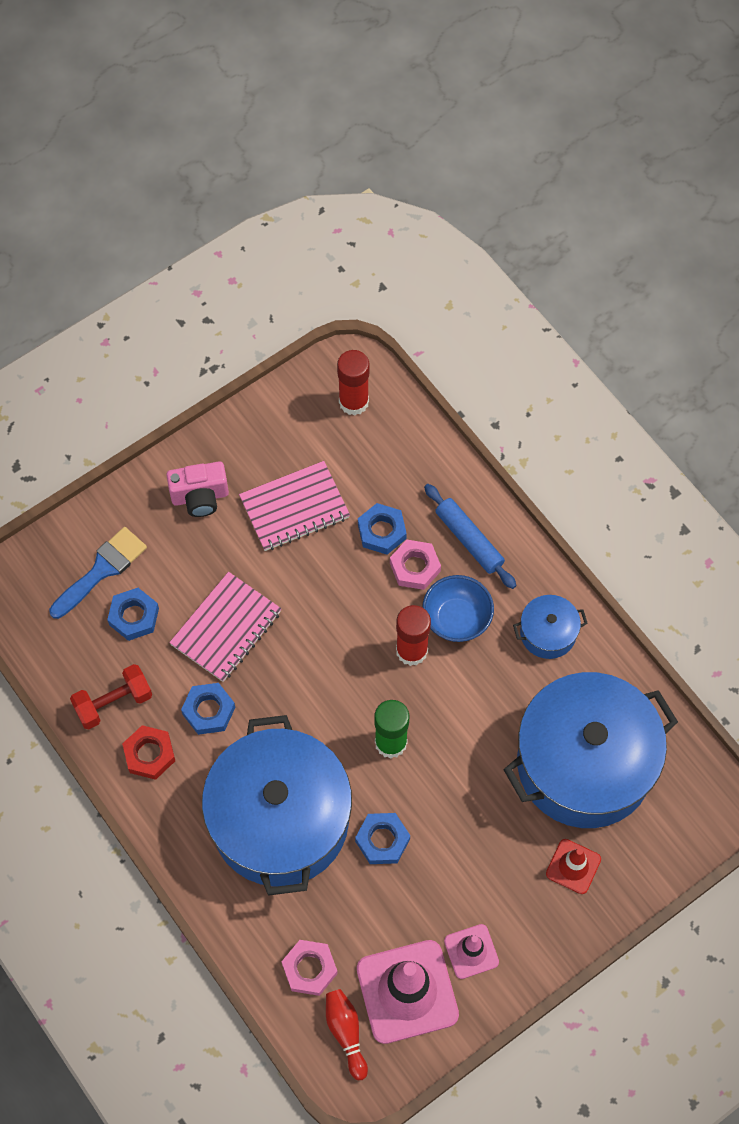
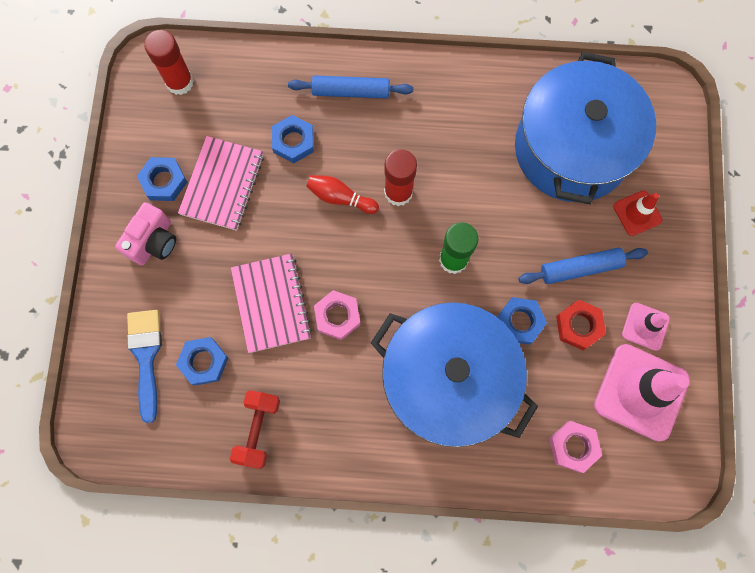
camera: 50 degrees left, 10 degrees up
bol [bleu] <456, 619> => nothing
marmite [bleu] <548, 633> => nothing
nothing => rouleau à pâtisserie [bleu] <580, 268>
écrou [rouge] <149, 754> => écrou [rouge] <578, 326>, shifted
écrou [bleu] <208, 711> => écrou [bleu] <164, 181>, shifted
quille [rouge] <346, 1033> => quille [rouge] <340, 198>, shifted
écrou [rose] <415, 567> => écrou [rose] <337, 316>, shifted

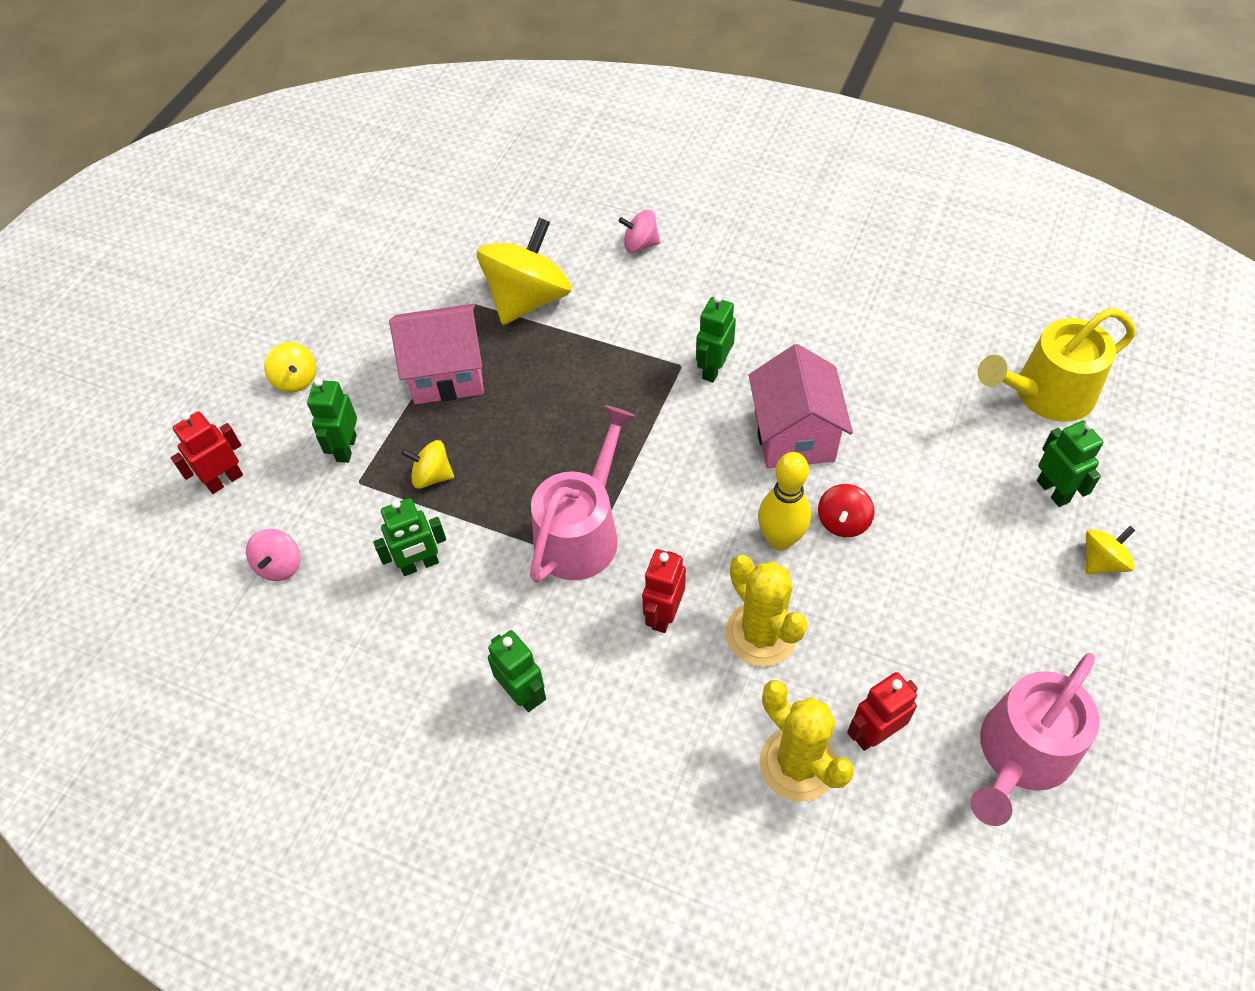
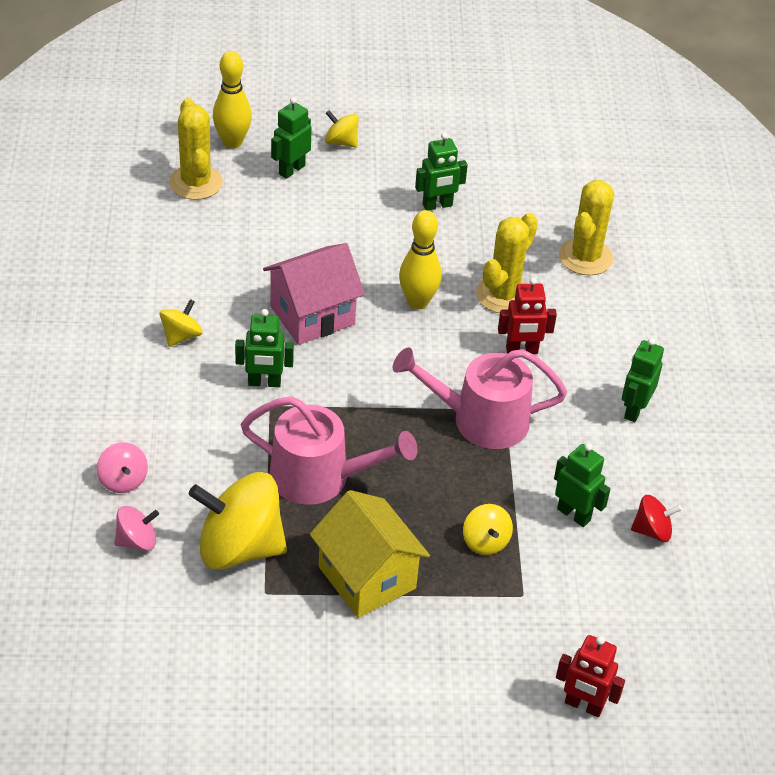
camera: 120 degrees left, 10 degrees down
robot [rouge] <874, 733> => nothing
nothing => quille [jaune] <232, 142>
toupie [rose] <280, 565> => toupie [rose] <137, 541>, shifted
toupie [jaune] <296, 379> => toupie [jaune] <181, 336>, shifted
robot [vert] <346, 448> => robot [vert] <437, 205>, shifted
toupie [rouge] <843, 522> => toupie [rouge] <652, 531>, shifted
arrosoir [rose] <1021, 754> => arrosoir [rose] <319, 477>, shifted
arrosoir [jaune] <1046, 394> => cactus [jaune] <196, 183>
maison [rose] <447, 374> => maison [jaune] <367, 577>

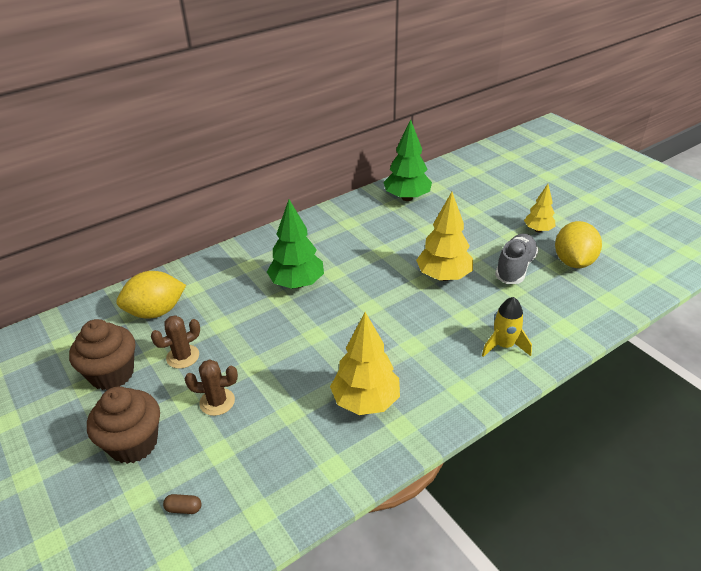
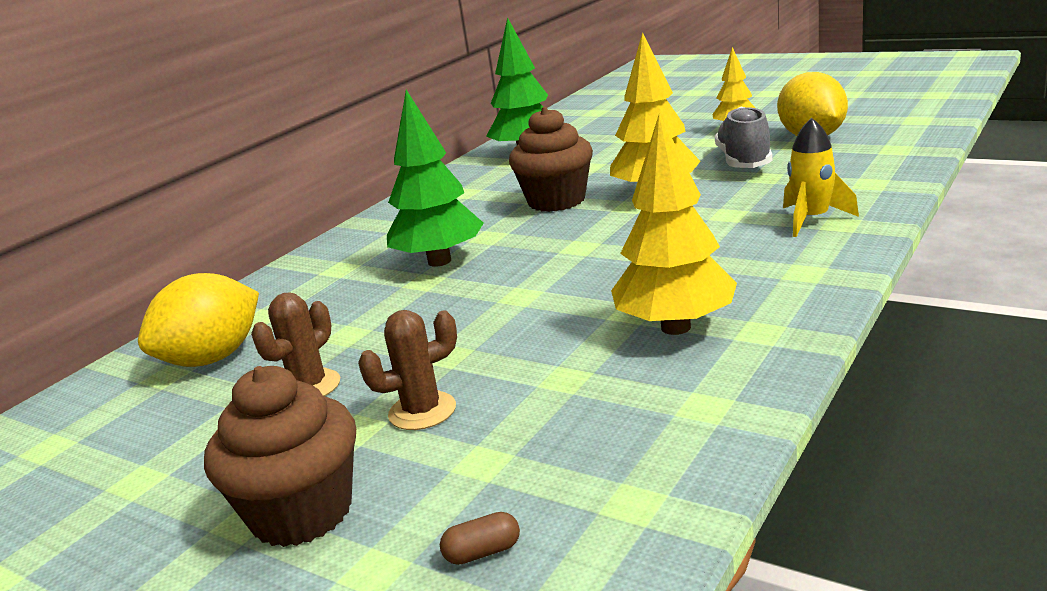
camera: 20 degrees left, 15 degrees down
muffin [marron] <112, 374> => muffin [marron] <556, 201>, shifted

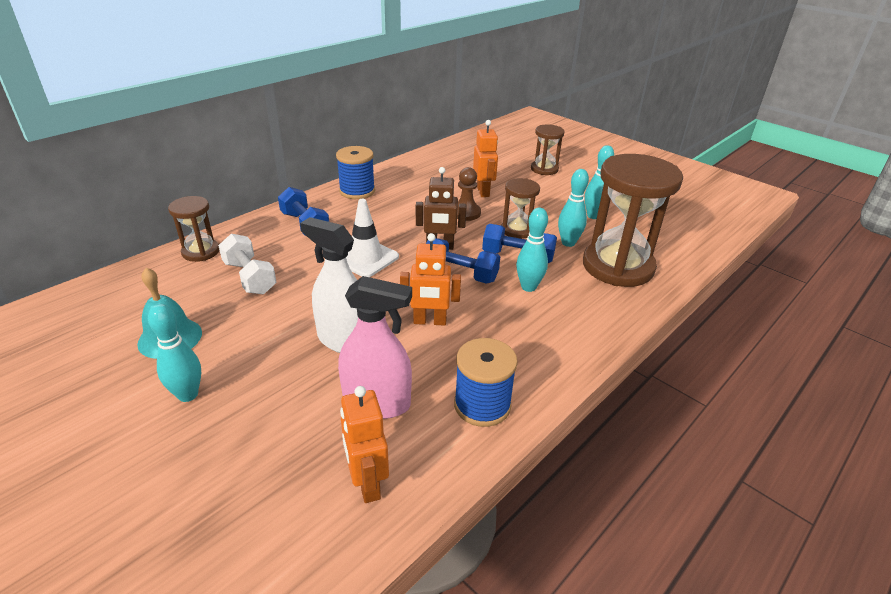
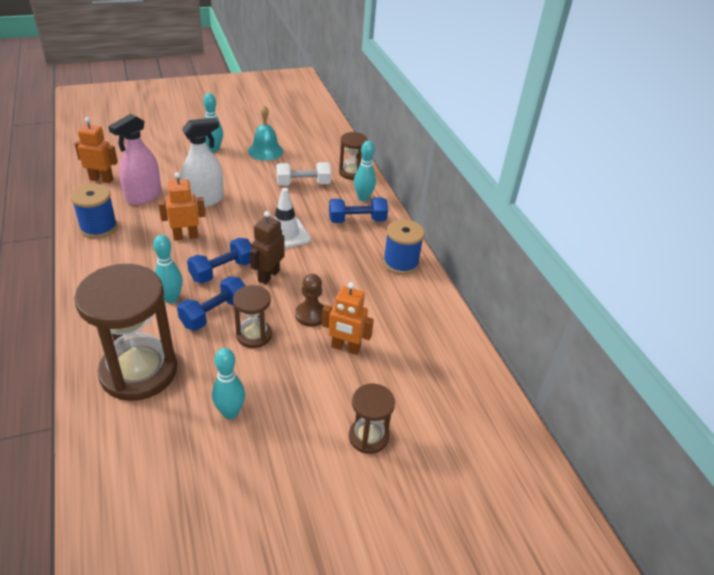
camera: 115 degrees right, 5 degrees up
quille [turquoise] <568, 243> => quille [turquoise] <363, 198>, shifted
robot [orange] <430, 321> => robot [orange] <186, 236>, 45 degrees clockwise

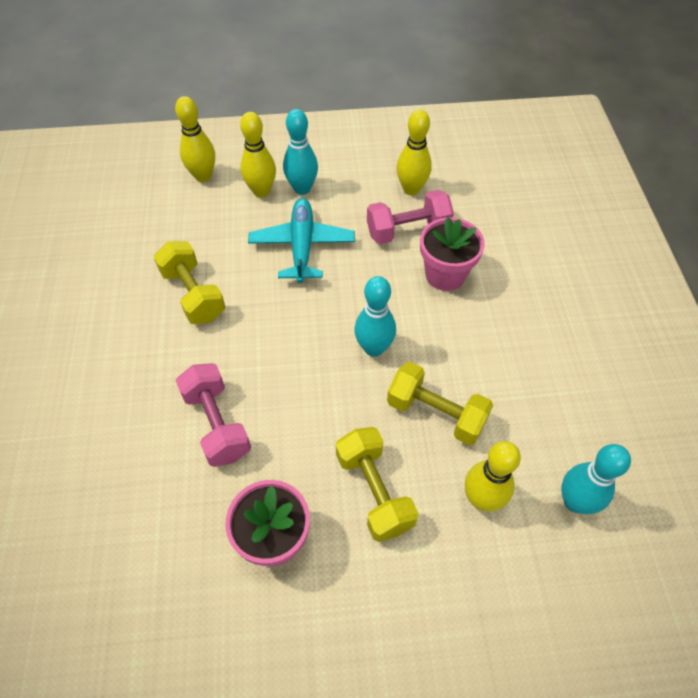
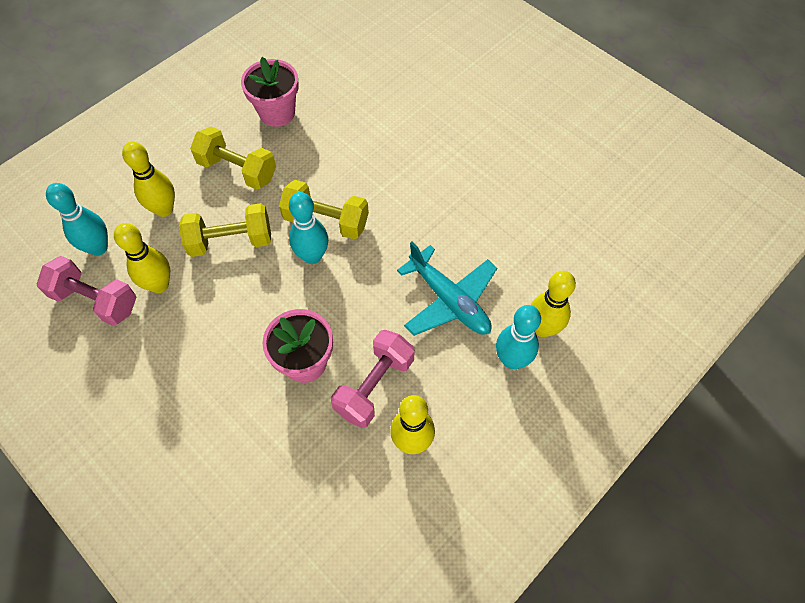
camera: 140 degrees right, 5 degrees up
haltère [jaune] <193, 294> => haltère [jaune] <326, 221>, shifted
quille [jaune] <203, 176> => quille [jaune] <159, 285>, shifted
haltère [rose] <217, 424> => haltère [rose] <95, 300>, shifted

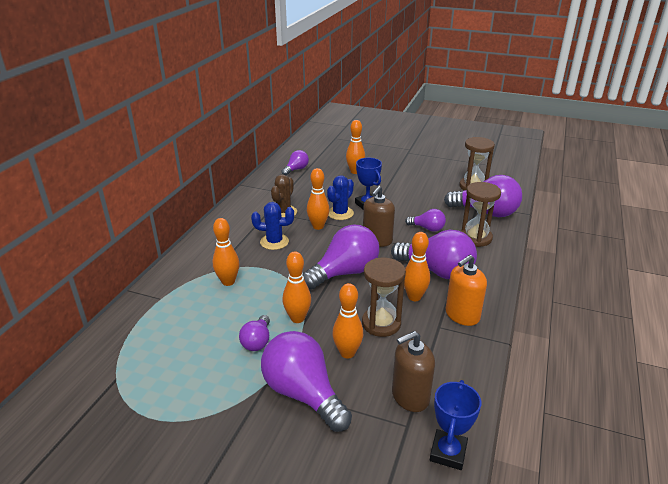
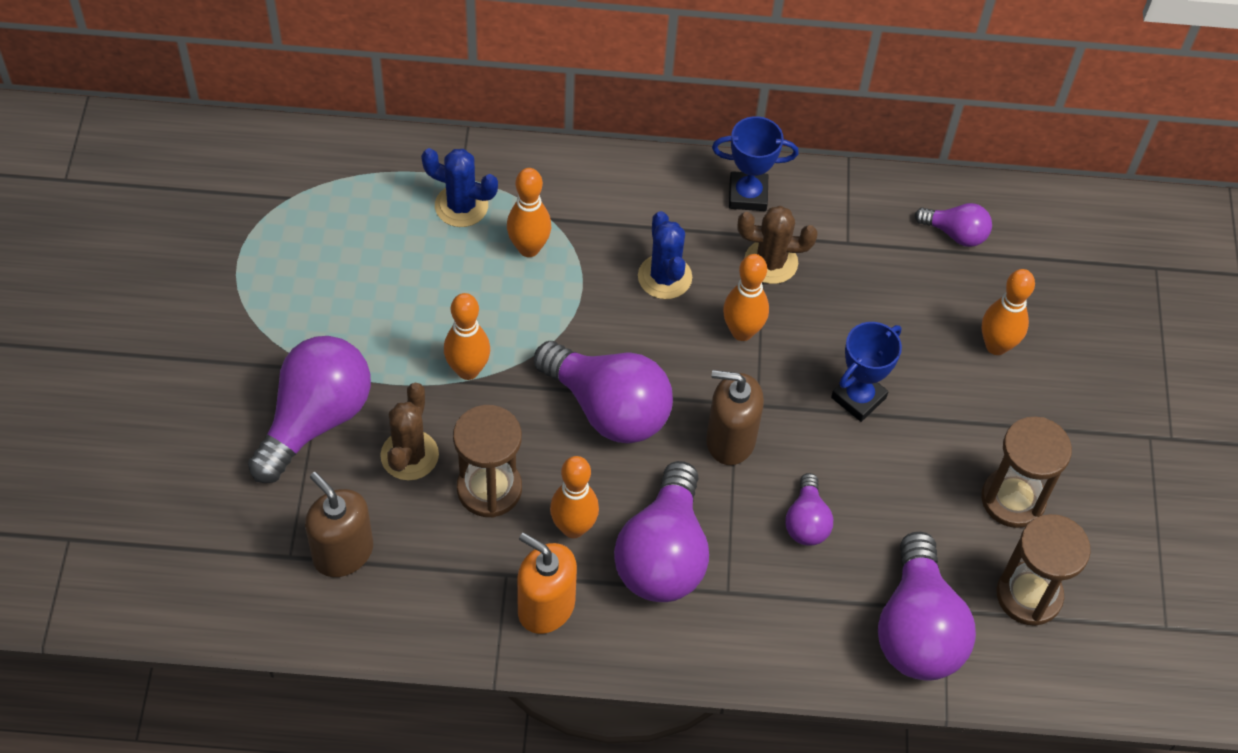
camera: 70 degrees right, 25 degrees up
ampoule [violet] <257, 341> => nothing
cactus [bleu] <340, 213> => cactus [bleu] <461, 206>, shifted
trophée [bleu] <448, 452> => trophée [bleu] <748, 195>, shifted
sablier [marron] <475, 238> => sablier [marron] <1013, 499>, shifted
quille [orange] <347, 353> => cactus [marron] <409, 455>

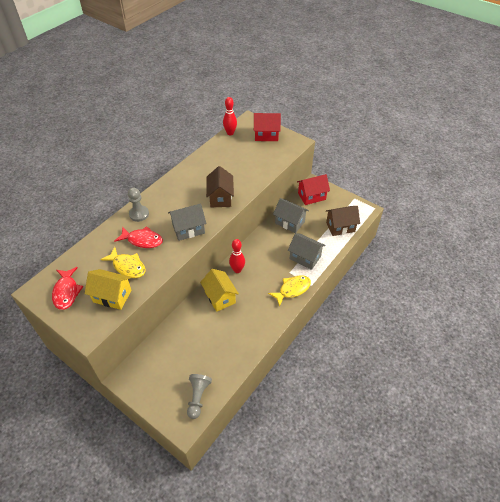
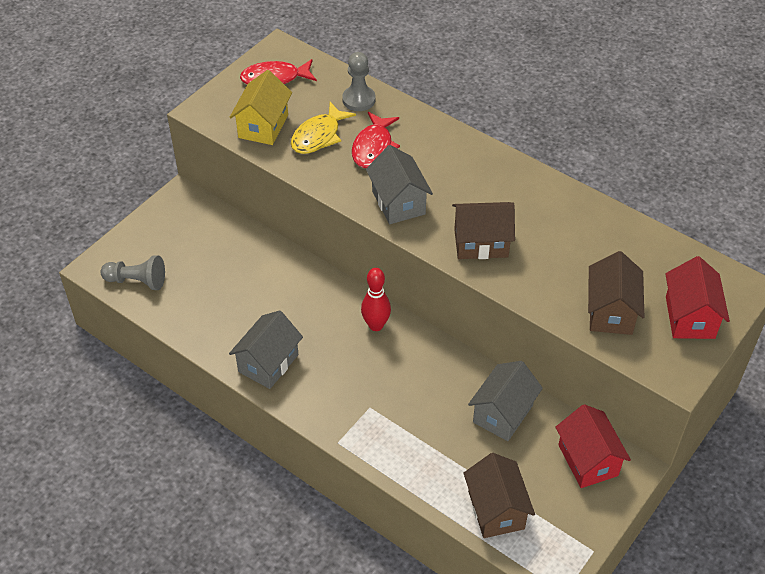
camera: 90 degrees right, 0 degrees up
maison [jaune] <220, 297> => nothing
quille [rouge] <230, 133> => nothing
poisson [jaune] <292, 289> => nothing
nothing => maison [marron] <610, 312>
pion [gris] <139, 214> => pion [gris] <359, 100>, shifted
maison [gris] <305, 257> => maison [gris] <268, 363>, shifted

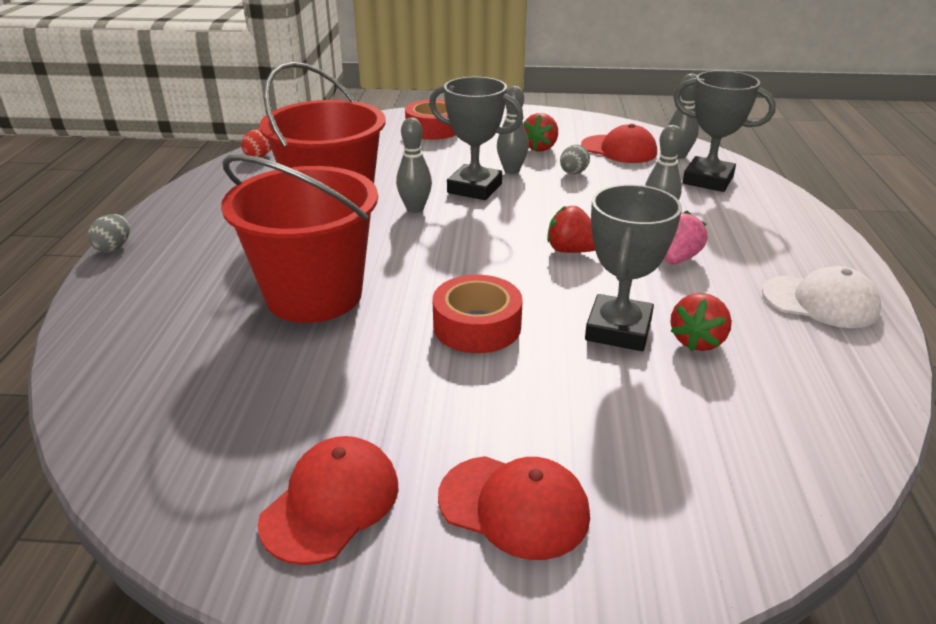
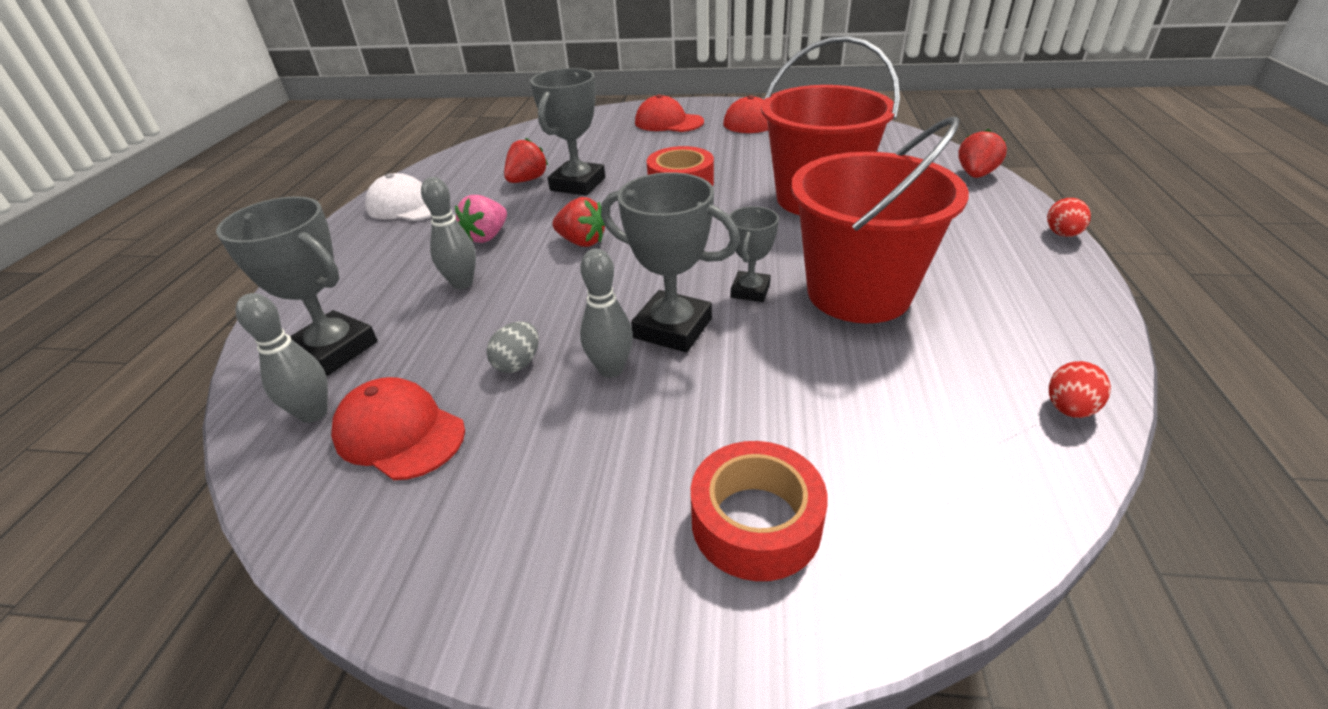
camera: 175 degrees left, 5 degrees up
fraise [rouge] <540, 148> => fraise [rouge] <975, 175>, shifted
quille [gris] <415, 209> => trophée [gris] <750, 291>
œuf [gris] <114, 247> => œuf [rouge] <1062, 234>

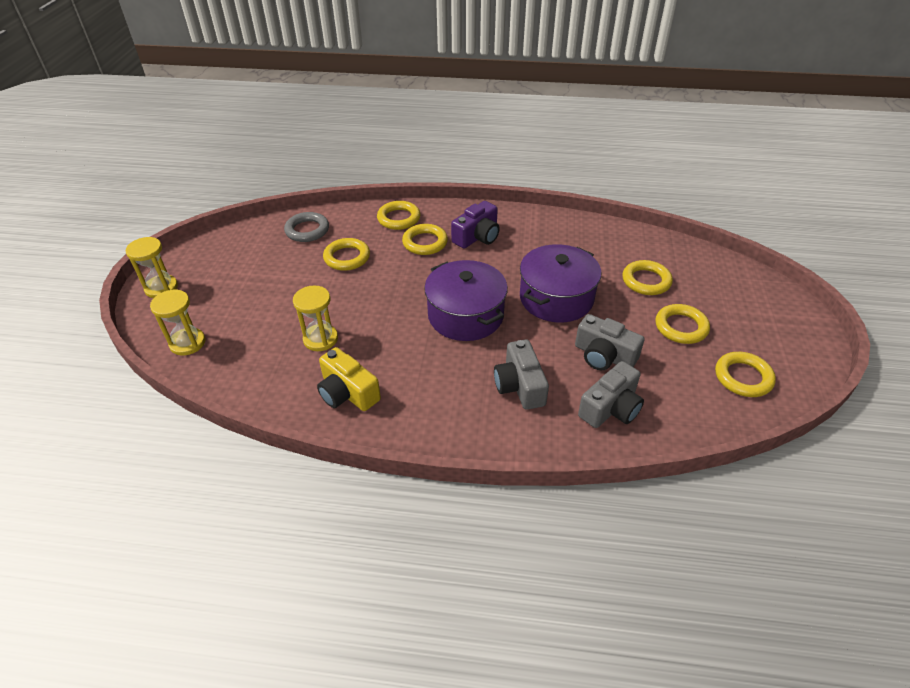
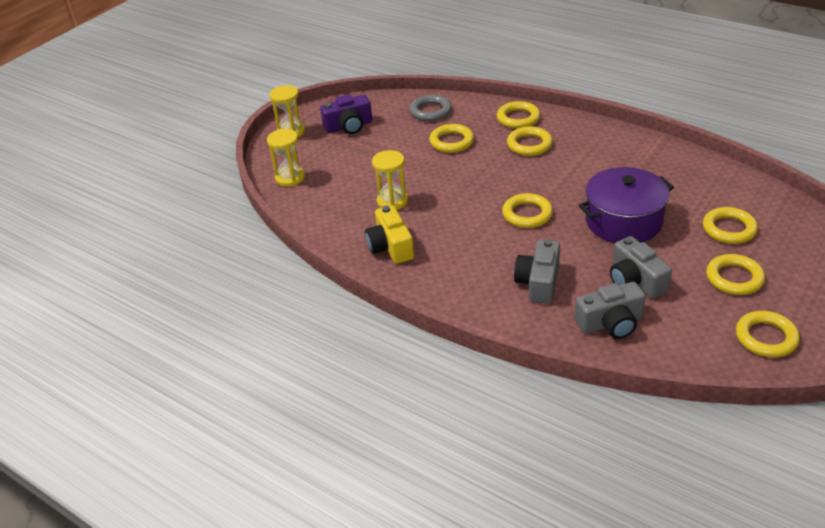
camera: 30 degrees right, 5 degrees down
appareil photo [violet] <477, 237> => appareil photo [violet] <349, 126>, shifted
marmite [violet] <465, 315> => anneau [jaune] <527, 214>

